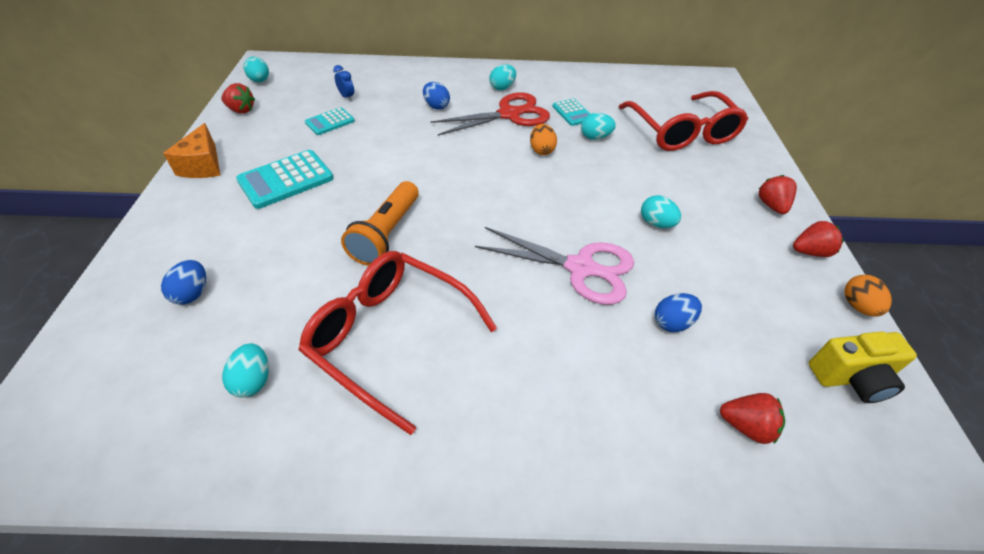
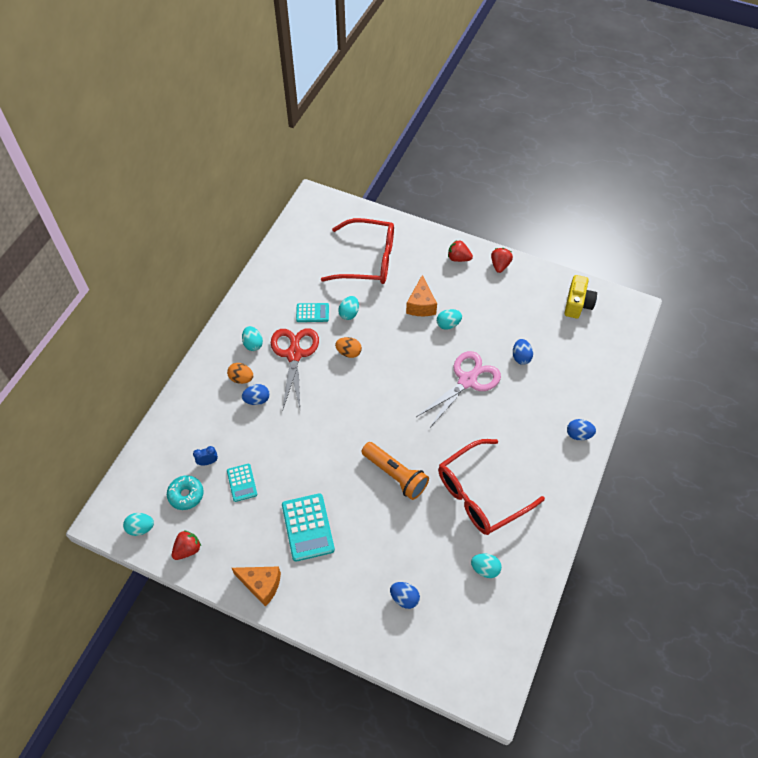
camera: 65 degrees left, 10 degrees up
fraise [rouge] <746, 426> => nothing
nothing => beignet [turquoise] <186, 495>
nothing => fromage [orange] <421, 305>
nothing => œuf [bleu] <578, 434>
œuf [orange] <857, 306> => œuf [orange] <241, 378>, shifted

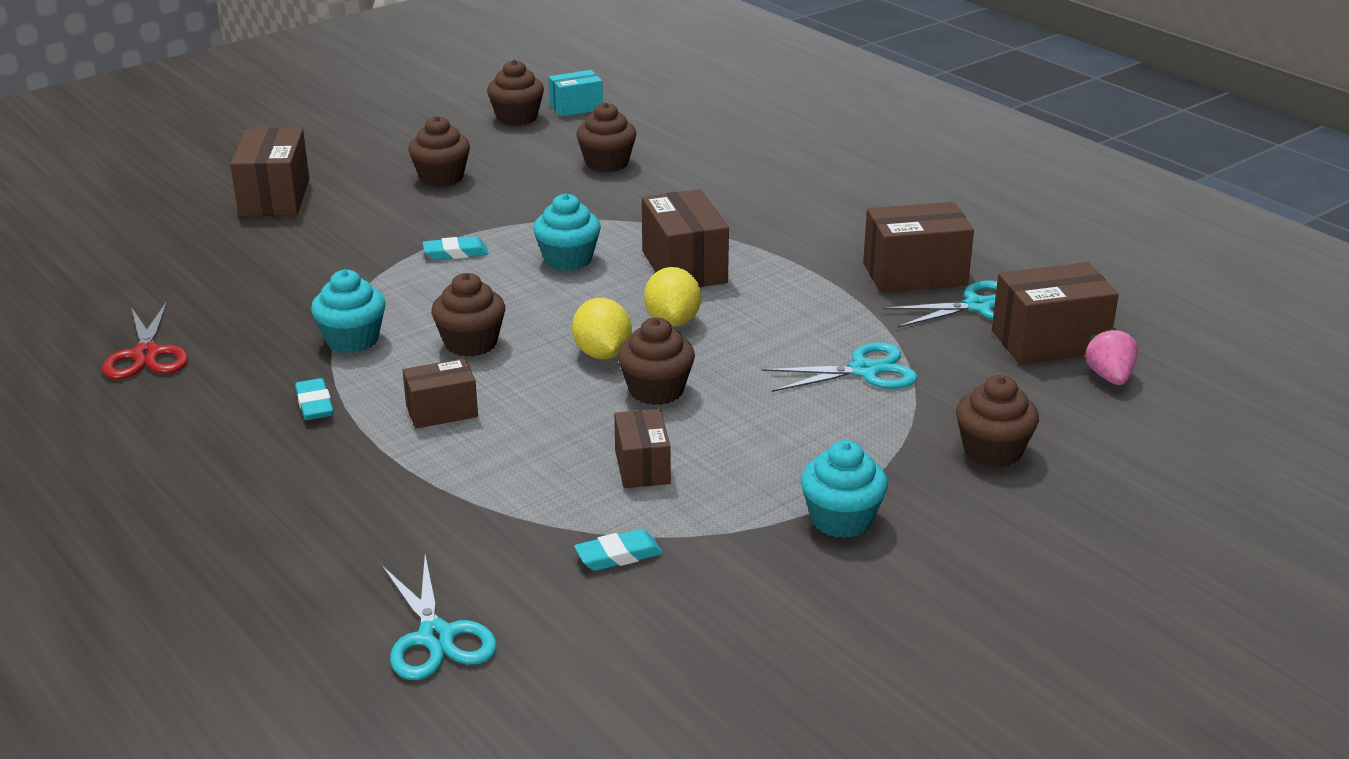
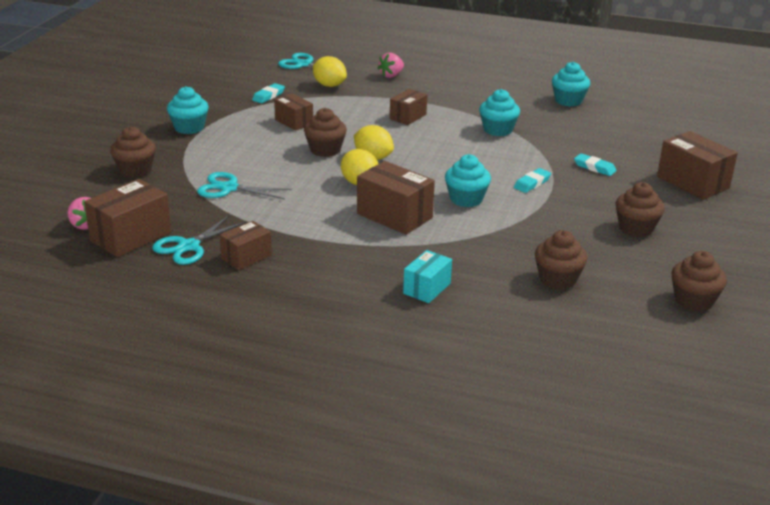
camera: 145 degrees right, 0 degrees up
muffin [marron] <471, 343> => nothing
nothing => citron [jaune] <329, 85>
nothing => fraise [rose] <391, 75>
gomme [turquoise] <314, 404> => gomme [turquoise] <594, 167>, shifted
boîte [turquoise] <576, 107> => boîte [turquoise] <427, 288>, shifted
ciseaux [rouge] <146, 355> => muffin [turquoise] <568, 101>
ciseaux [turquoise] <864, 371> => ciseaux [turquoise] <229, 188>, 60 degrees clockwise
boîte [marron] <915, 274> => boîte [marron] <246, 257>, x0.61

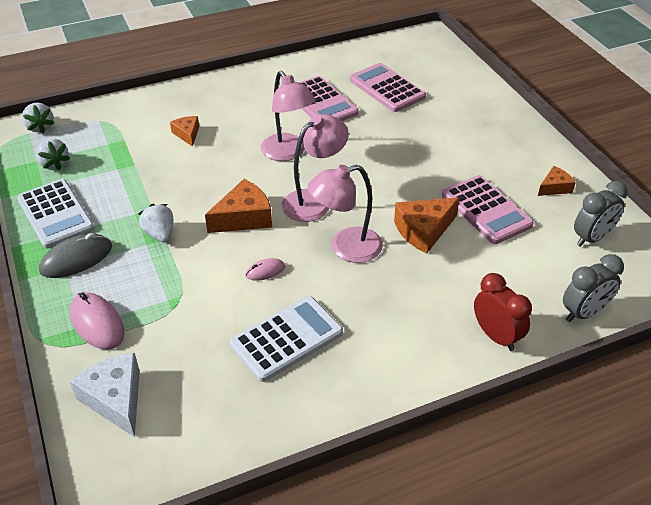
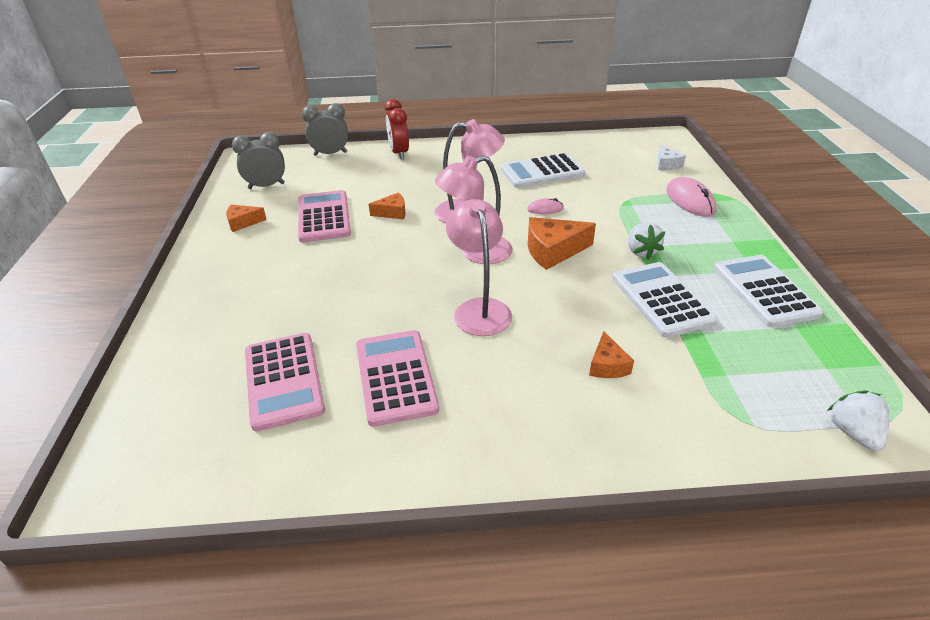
camera: 160 degrees left, 5 degrees down
fraise [blanc] <54, 164> => nothing
souris [gris] <76, 259> => nothing
nothing => calculatrice [blanc] <661, 300>
fromage [blanc] <115, 399> => fromage [blanc] <666, 164>, x0.59
fromage [orange] <423, 230> => fromage [orange] <392, 212>, x0.59

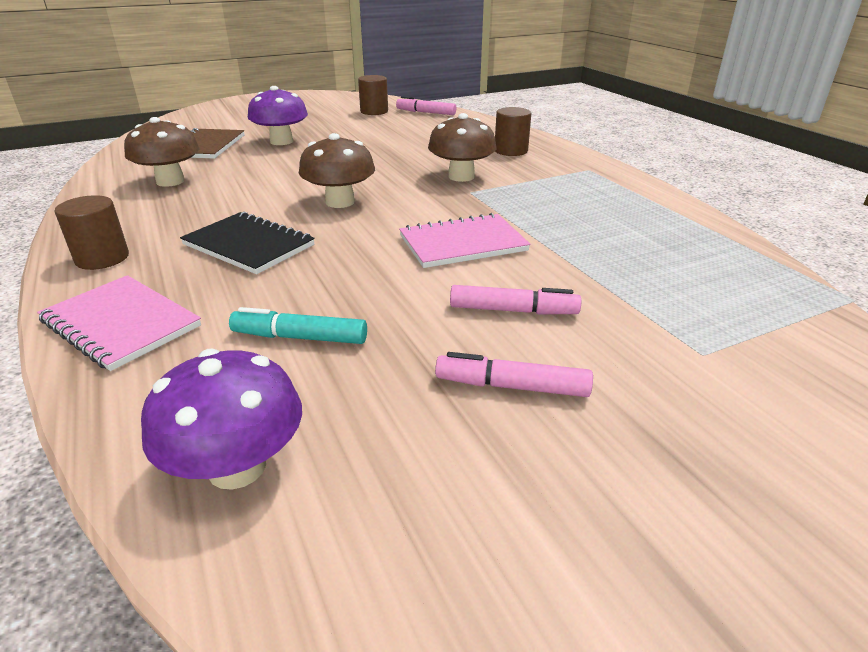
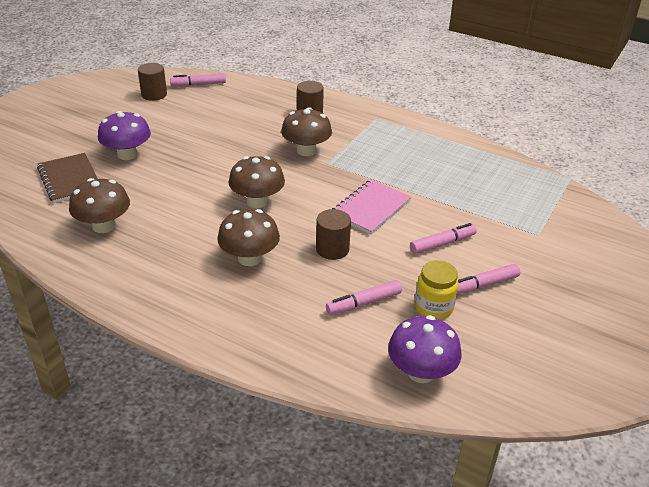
camera: 35 degrees left, 5 degrees up
carnet [rose] <121, 323> => nothing
nothing => bocal [jaune] <433, 307>
cylindre [marron] <102, 258> => cylindre [marron] <332, 249>, shifted
carnet [noir] <248, 245> => champignon [marron] <249, 258>
feutre [turquoise] <300, 337> => feutre [rose] <363, 303>

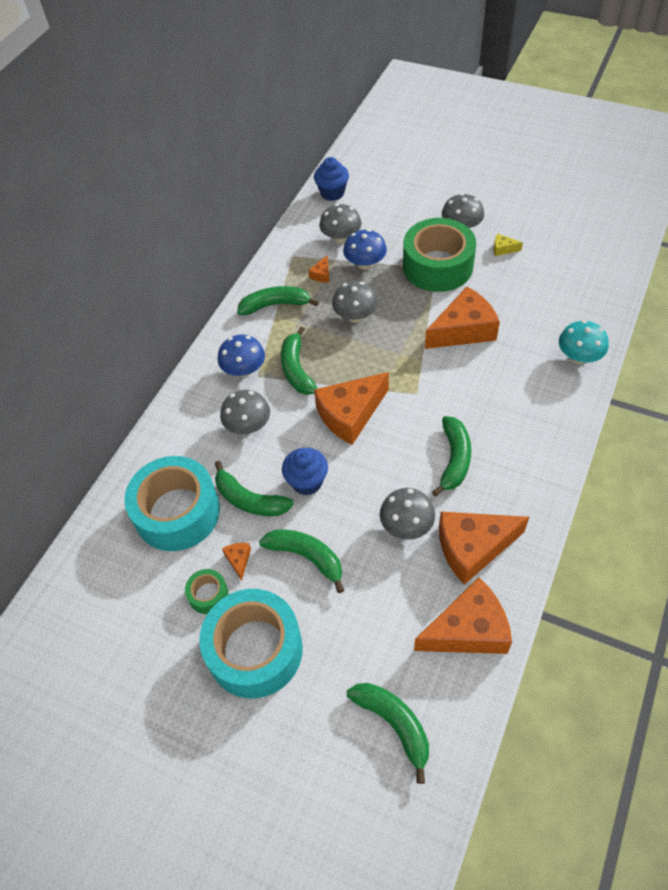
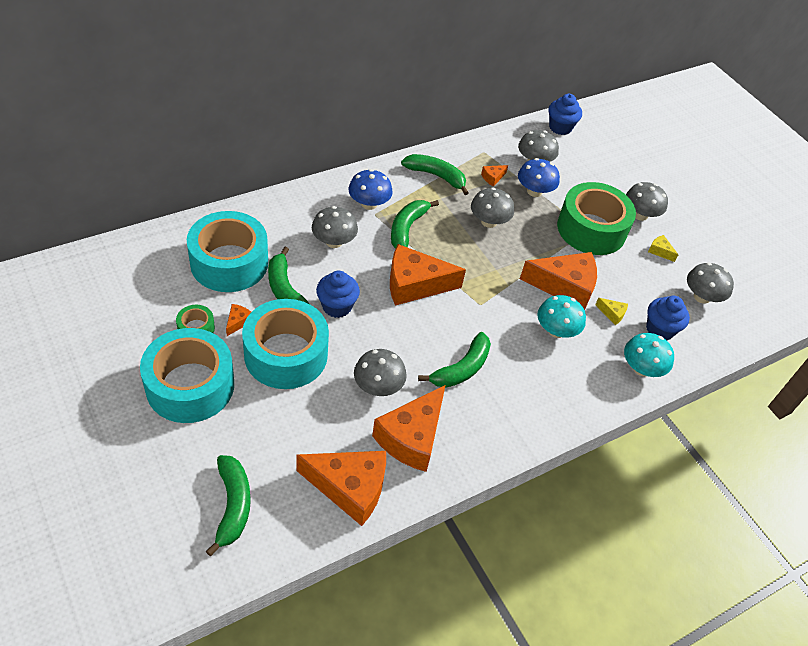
camera: 25 degrees right, 5 degrees down
nothing => champignon [turquoise] <556, 330>
nothing => fromage [jaune] <612, 314>
nothing => muffin [bleu] <659, 329>
nothing => champignon [gris] <702, 297>
banane [vert] <307, 557> => ruban adhésif [turquoise] <286, 354>
fromage [orange] <473, 548> => fromage [orange] <411, 437>, 75 degrees counterclockwise

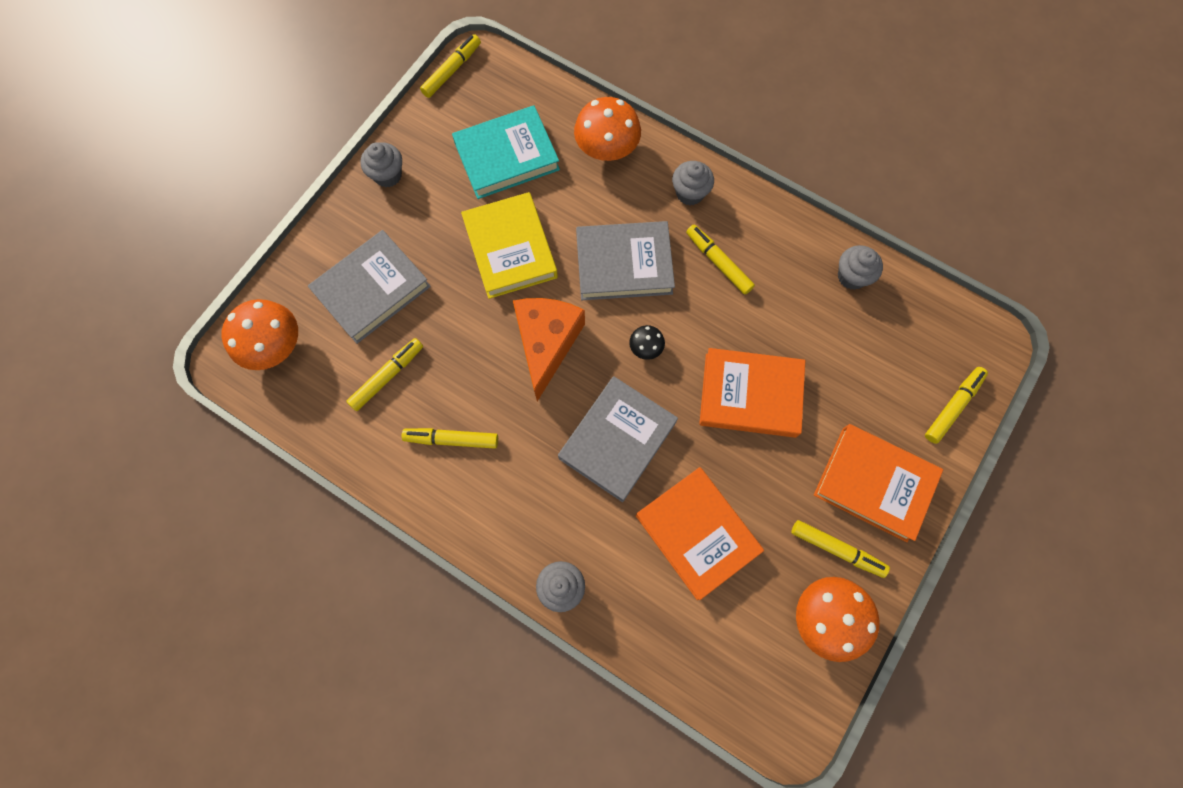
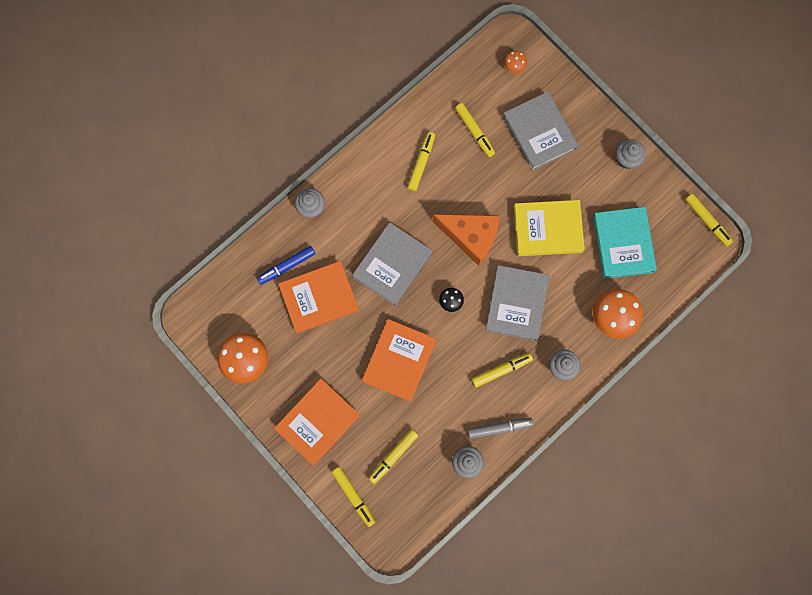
camera: 105 degrees right, 5 degrees up
nothing => feutre [bleu] <286, 266>
nothing => feutre [gris] <499, 428>
feutre [jaune] <836, 549> => feutre [jaune] <393, 456>, shifted
livre [gris] <617, 440> => livre [gris] <392, 265>, 75 degrees clockwise
champignon [orange] <275, 346> => champignon [orange] <514, 66>, x0.50

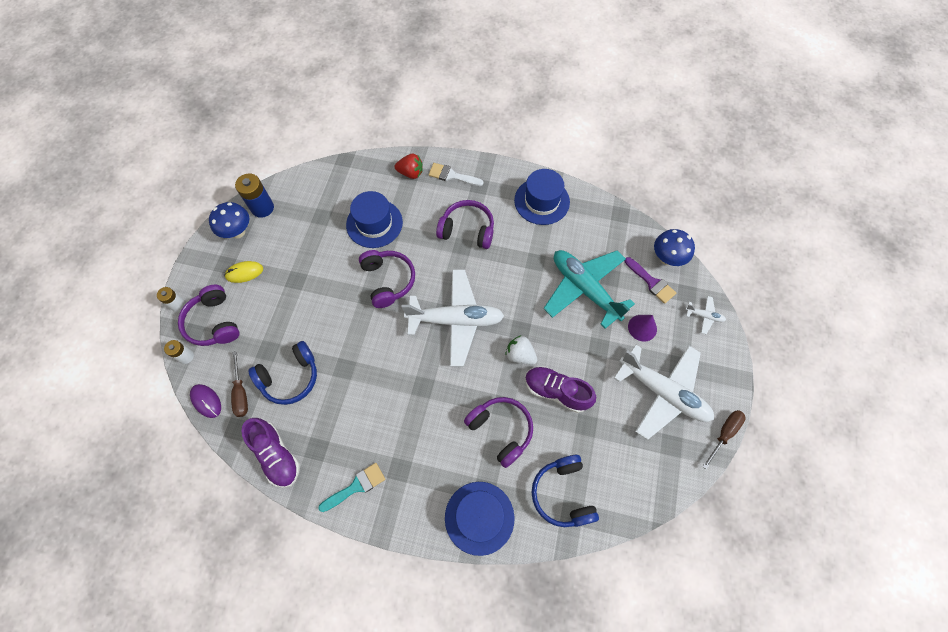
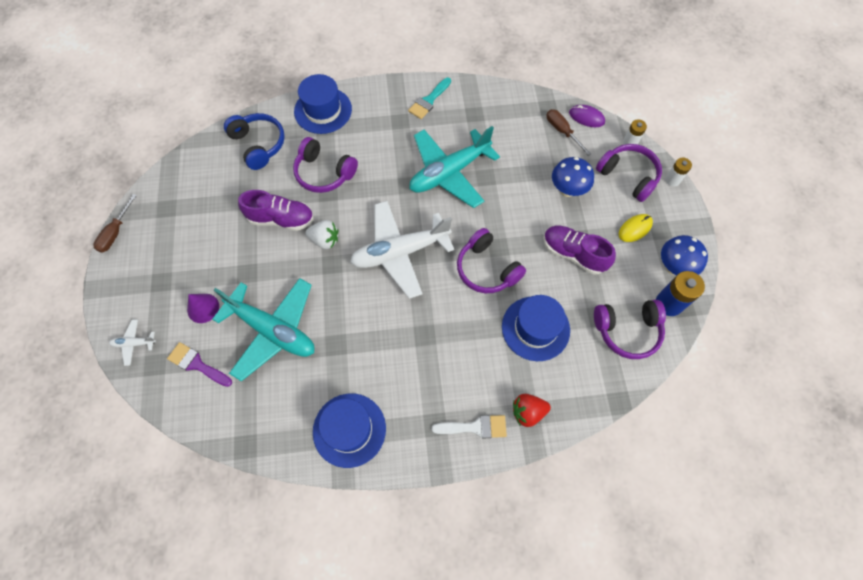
camera: 160 degrees right, 0 degrees up
casque audio [bleu] <290, 377> => nothing
avion [blanc] <663, 392> => nothing
nothing => avion [turquoise] <449, 172>
chaussure [violet] <276, 455> => chaussure [violet] <573, 254>, shifted
casque audio [violet] <467, 230> => casque audio [violet] <627, 331>, shifted
champignon [bleu] <667, 258> => champignon [bleu] <567, 190>, shifted

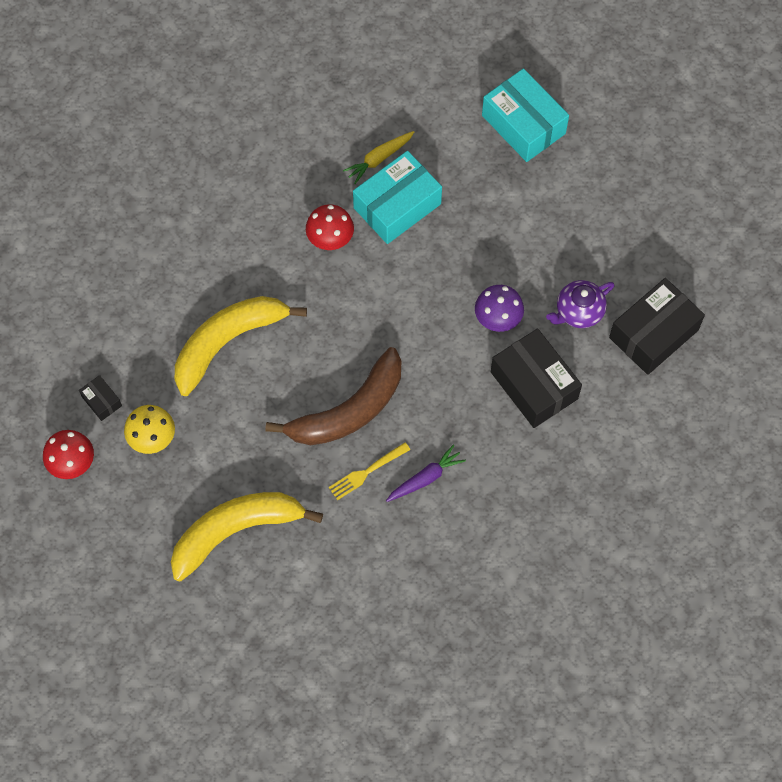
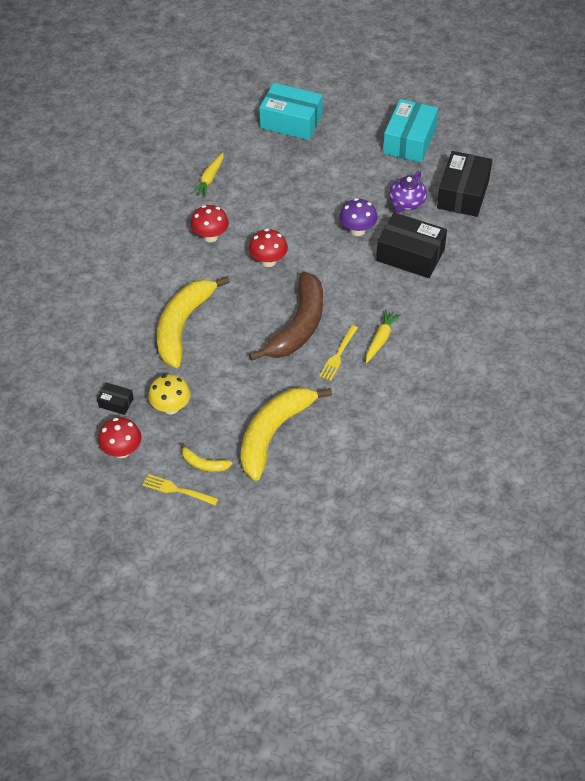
camera: 30 degrees left, 15 degrees down
nothing => fourchette [jaune] <177, 490>
nothing => banane [jaune] <204, 464>
nothing => champignon [rouge] <268, 261>
boîte [turquoise] <397, 206> => boîte [turquoise] <409, 141>, shifted
carotte [violet] <425, 478> => carotte [jaune] <380, 339>

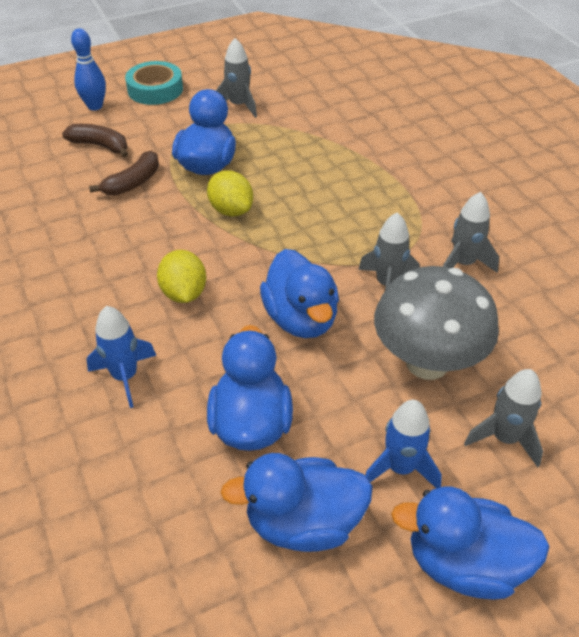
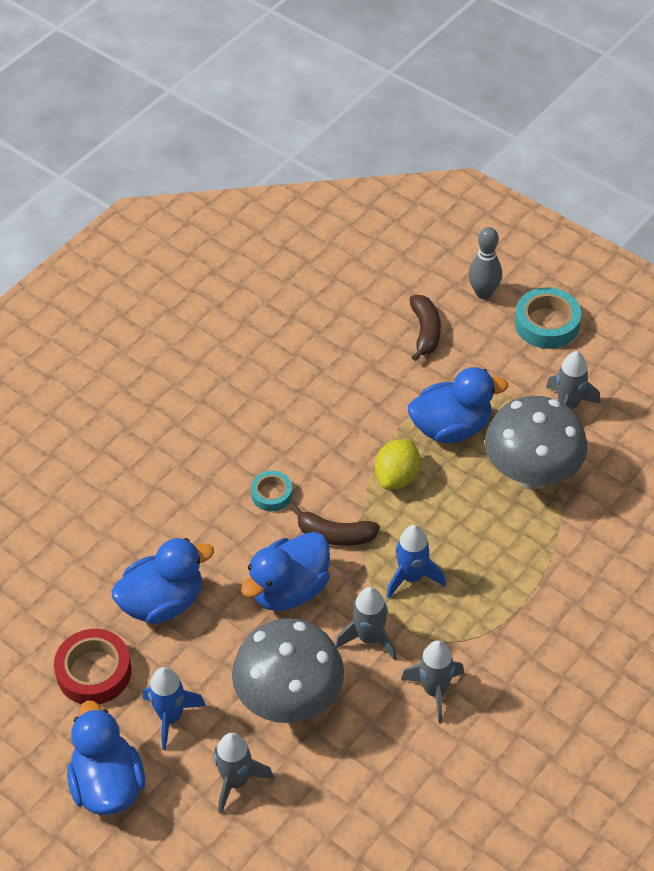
camera: 65 degrees right, 5 degrees up
nothing => champignon [gris] <531, 474>
fusée [bleu] <125, 377> => fusée [bleu] <411, 577>, shifted
banane [marron] <133, 182> => banane [marron] <335, 535>, shifted
citron [jaune] <184, 293> => ruban adhésif [turquoise] <271, 494>
canard [bleu] <303, 522> => ruban adhésif [rouge] <94, 672>
quille [bleu] <95, 106> => quille [gris] <483, 293>

